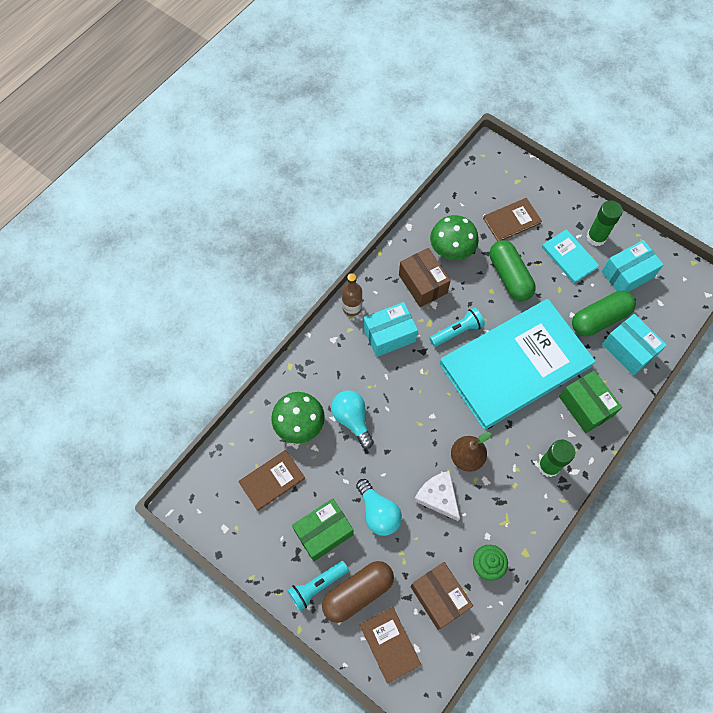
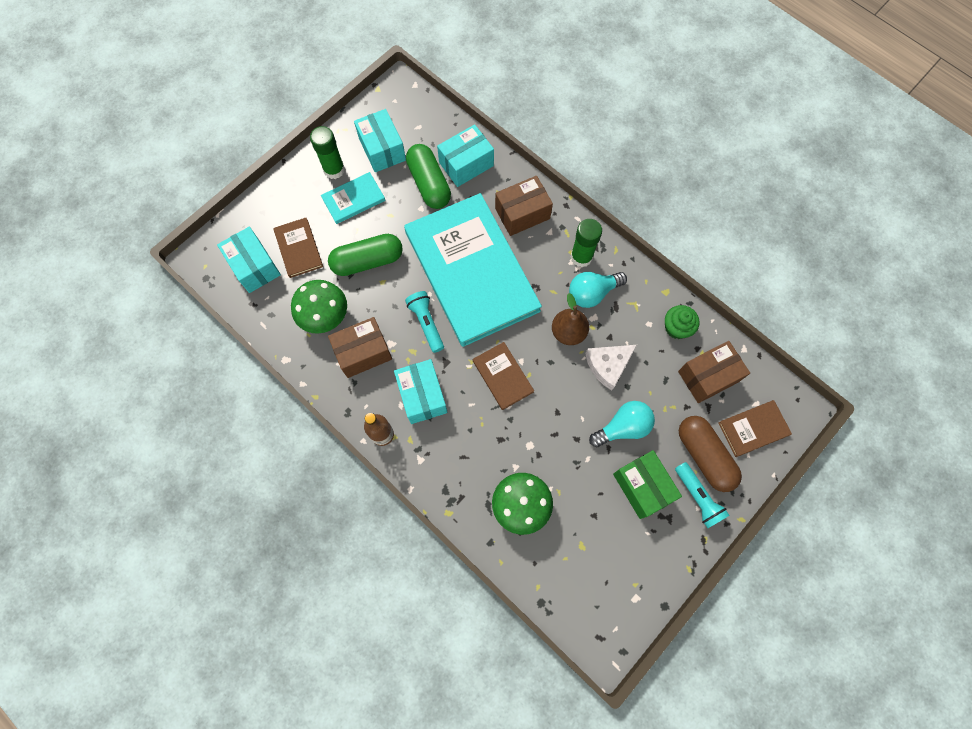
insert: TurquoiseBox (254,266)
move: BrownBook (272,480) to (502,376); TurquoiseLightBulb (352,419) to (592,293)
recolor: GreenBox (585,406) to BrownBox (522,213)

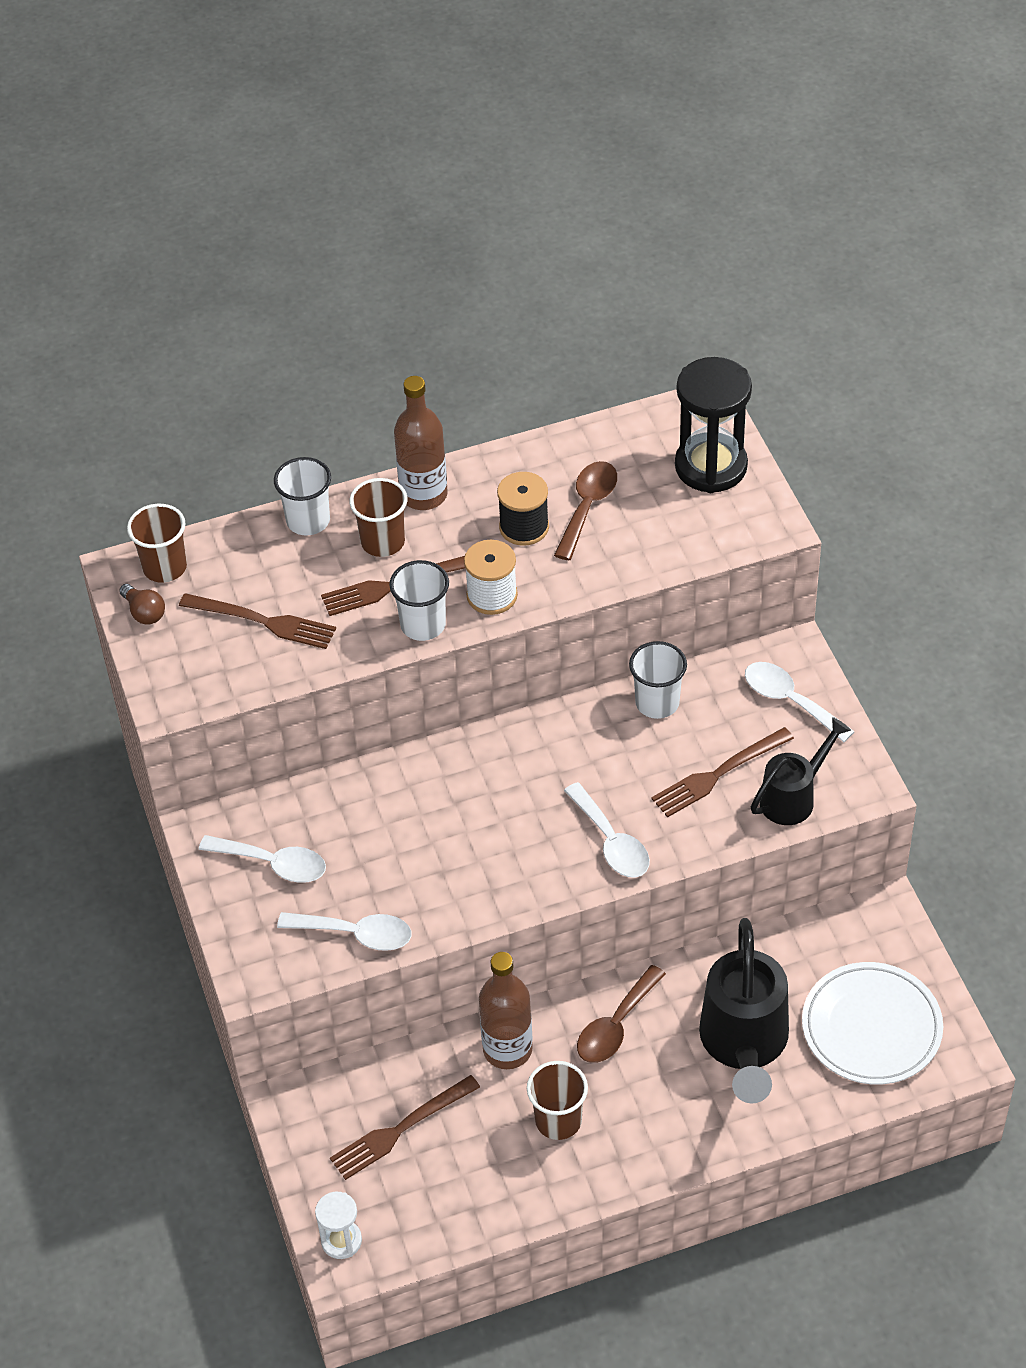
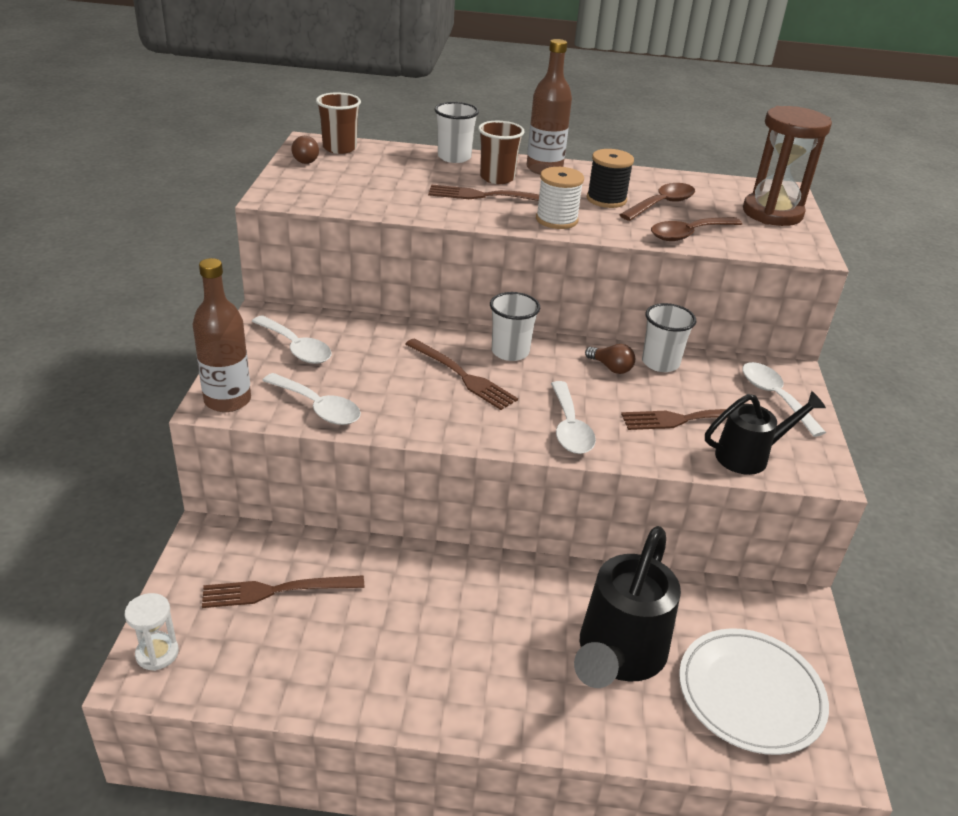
delete: BrownCup (558,1120)
insert: BrownLightBulb (611,368)
move: BrownBottle (507,1049) to (227,400); BrownFork (263,621) to (462,376); WhiteCup (423,625) to (510,352); BrownSpoon (615,1026) to (688,234)
recolor: BlackHourglass (711,466) to BrownHourglass (772,213)

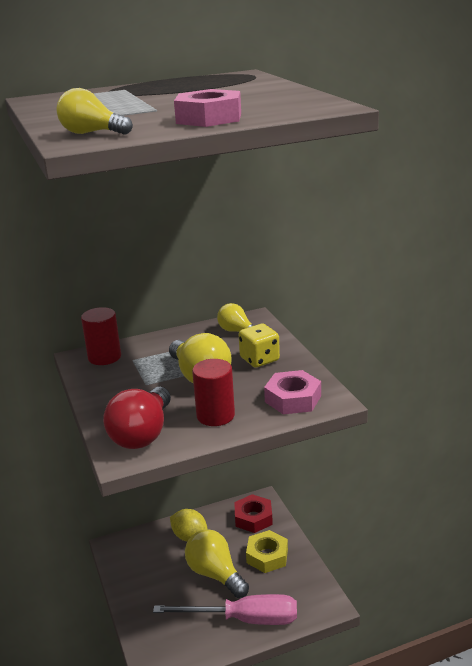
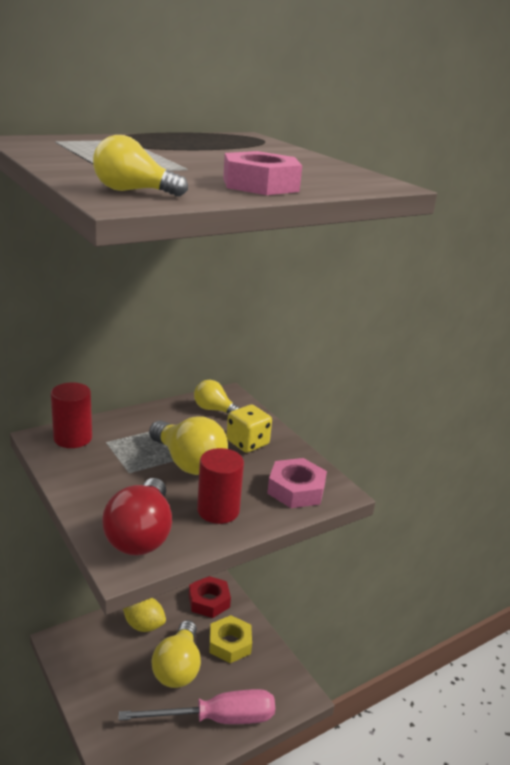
rotate: YellowLightBulb (215,574) = (178,668) 120 degrees counterclockwise

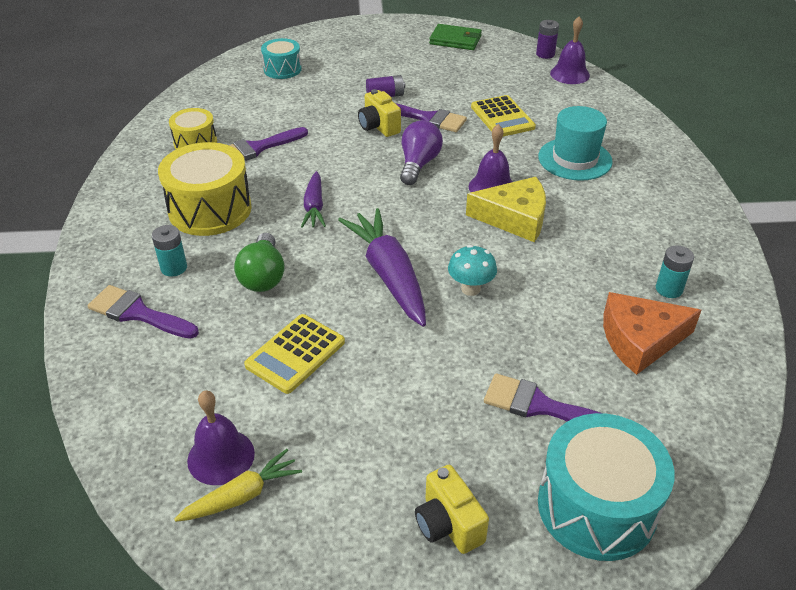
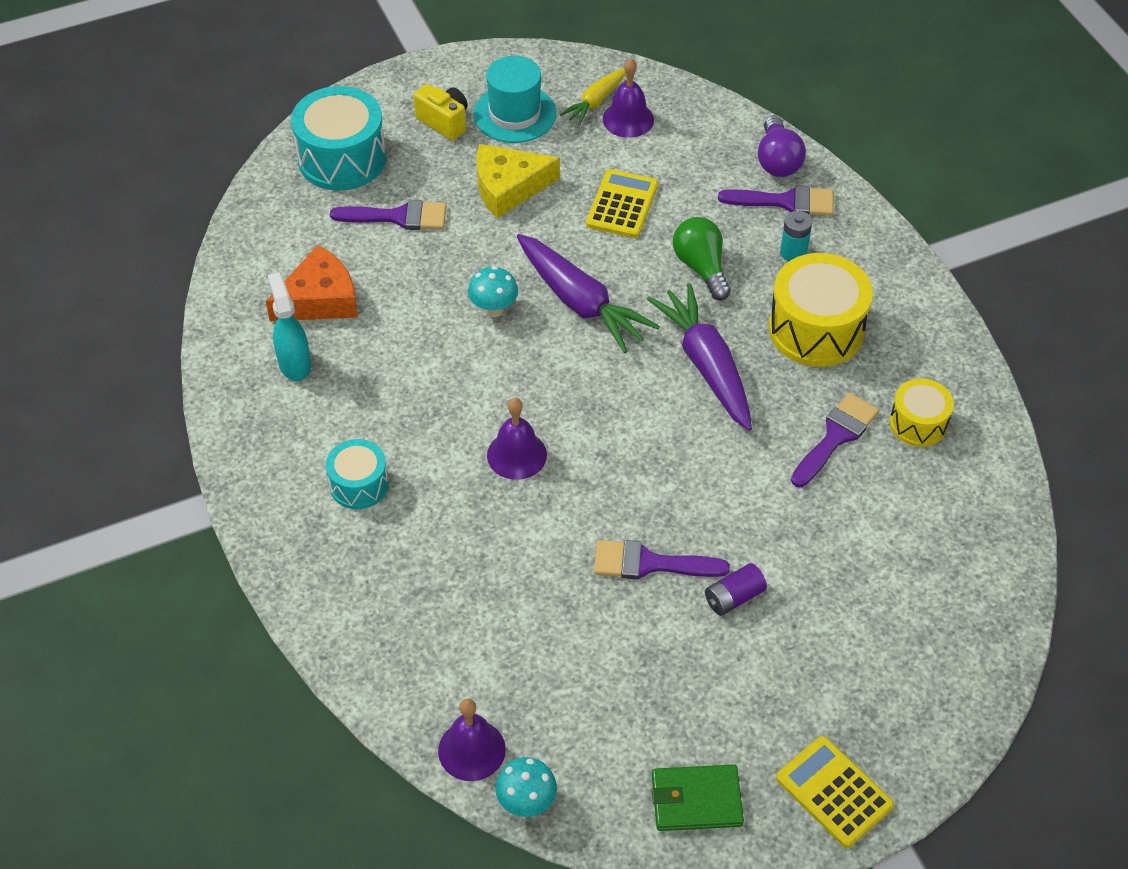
delete: YellowCamera (379,127)
move: TurquoiseDrum (282,69) to (359,485); TurquoiseHat (575,159) to (514,114); YellowCheese (514,218) to (508,187); PurpleLightBulb (418,164) to (777,160); YellowCalculator (502,117) to (834,792)
replace: TurquoiseBattery (669,289) to TurquoiseSprayBottle (294,363); PurpleBattery (545,54) to TurquoiseMushroom (526,802)
resize: PurpleCarrot (314,207) = (706,365) x1.77

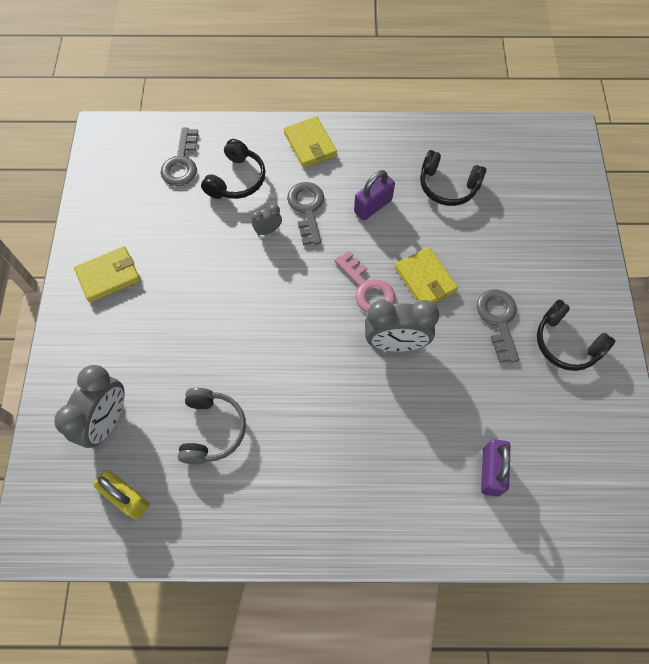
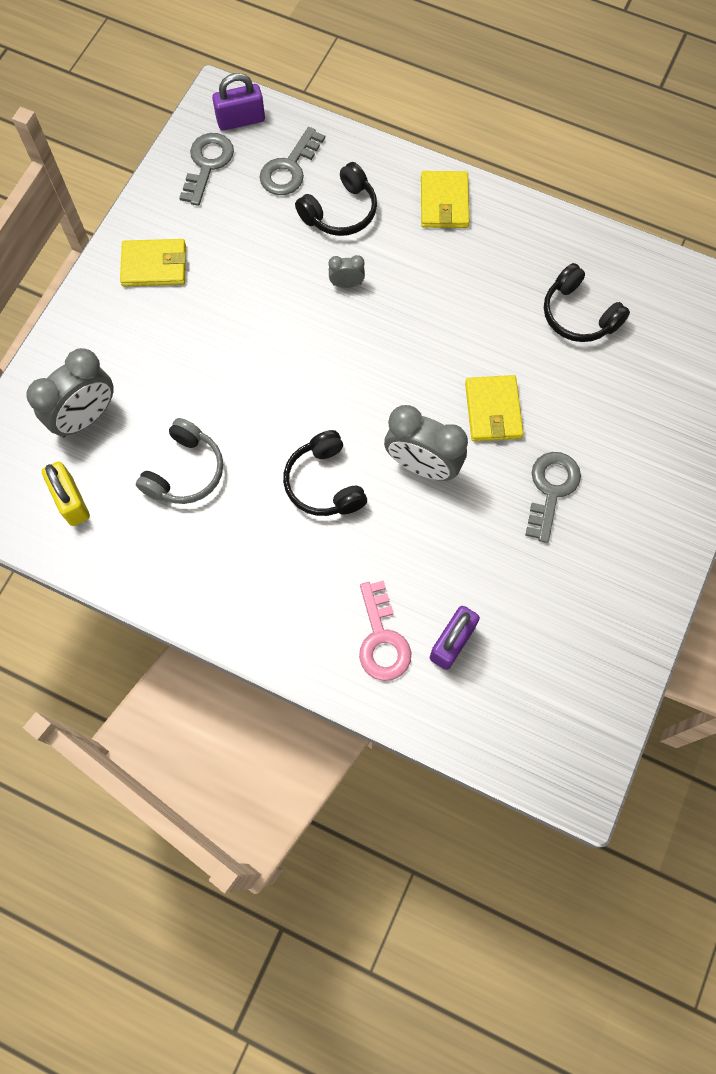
move: GreyKey (307,209) to (207,164); PurplePadlock (373,206) to (241,120); BlackHeadphones (566,343) to (324,483); PinkKey (367,288) to (382,639)

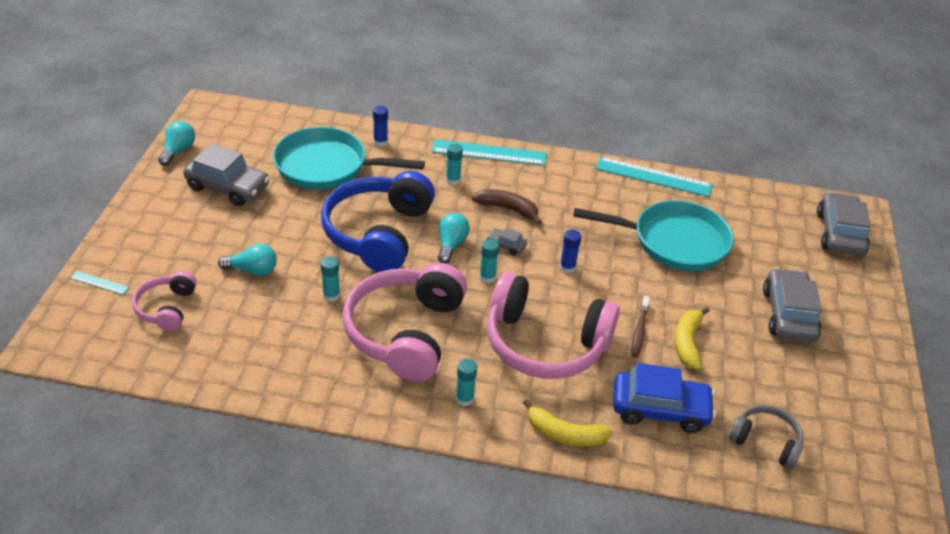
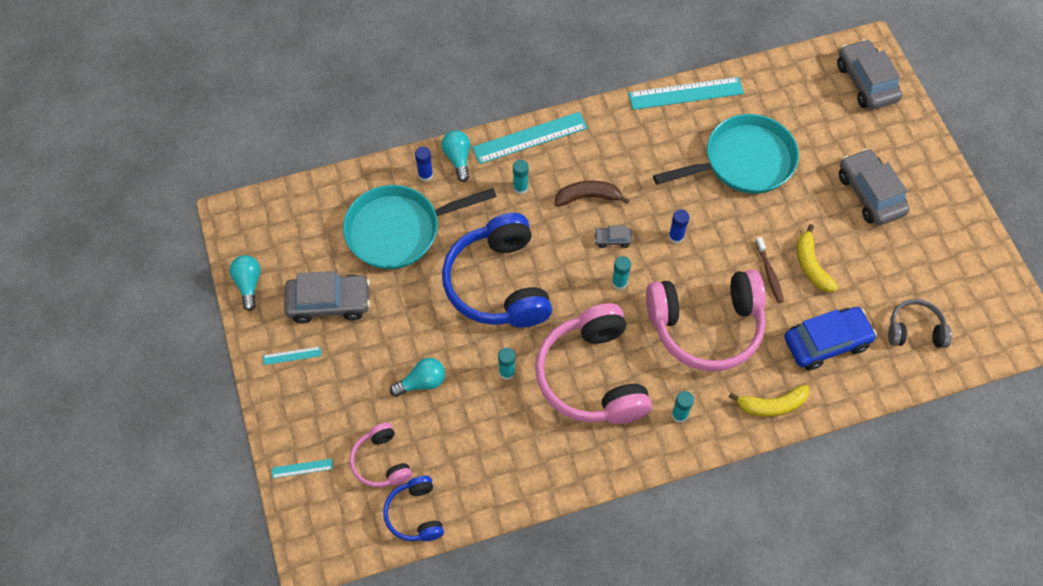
insert: TurquoiseRuler (292,355); BlueHeadphones (415,514)
move: TurquoiseLightBulb (451,245) to (458,159)

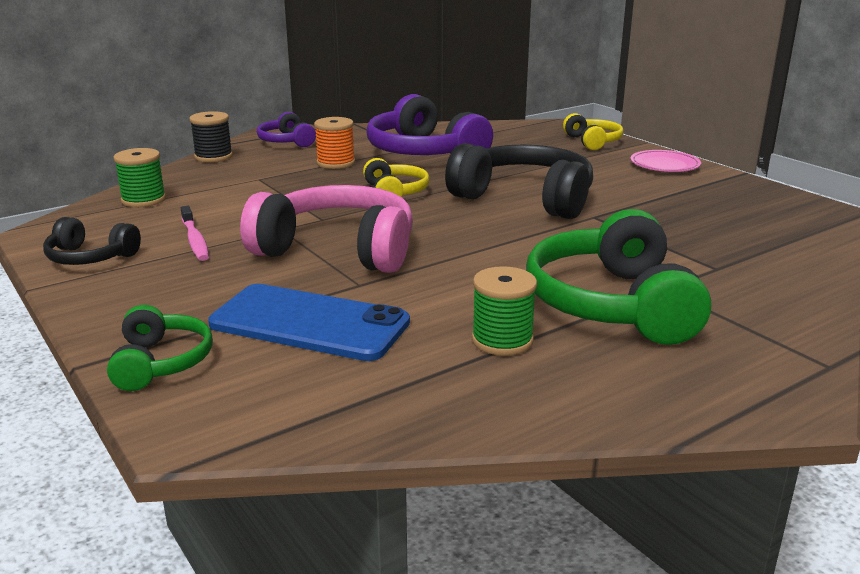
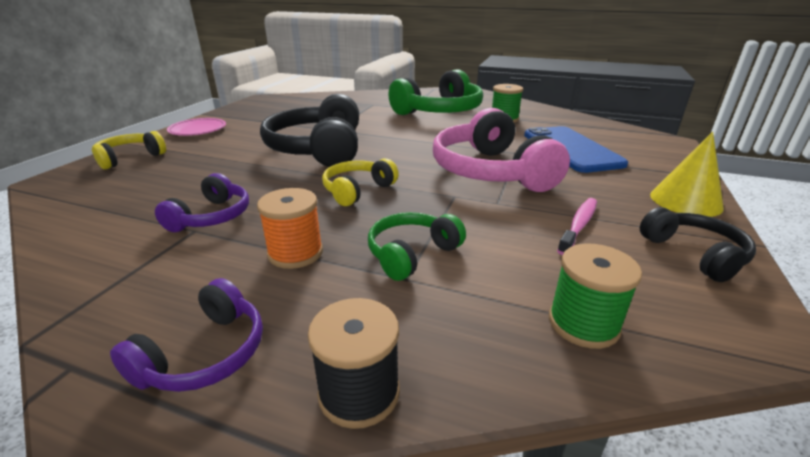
insert: YellowCone (685,201)
move: GreenHeadphones (160,362) to (412,254)
resize: PurpleHeadphones (424,152) = (211,216) x0.53

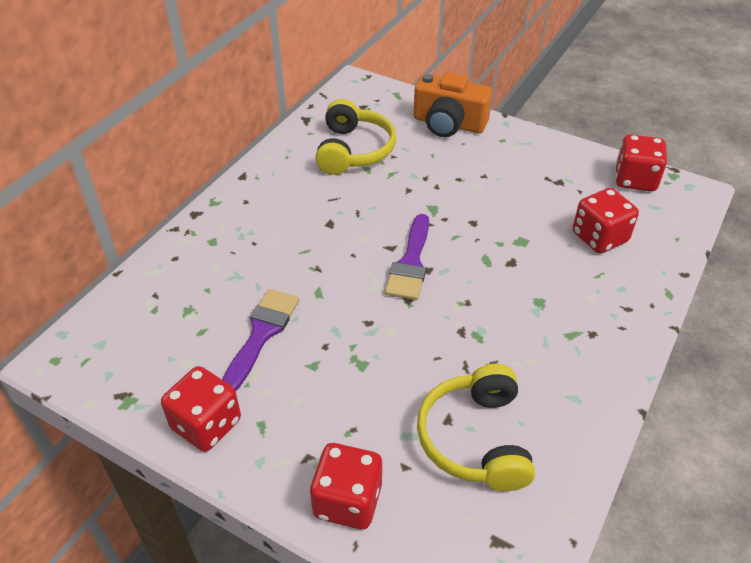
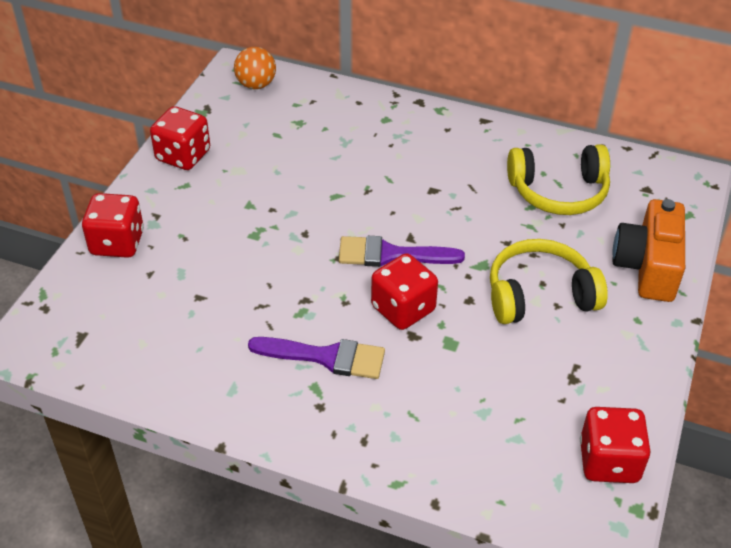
insert: OrangeBall (256,85)
move: PurpleBrush (262,334) to (326,357); RedDice (599,237) to (403,309); YellowHeadphones (476,439) to (539,295)

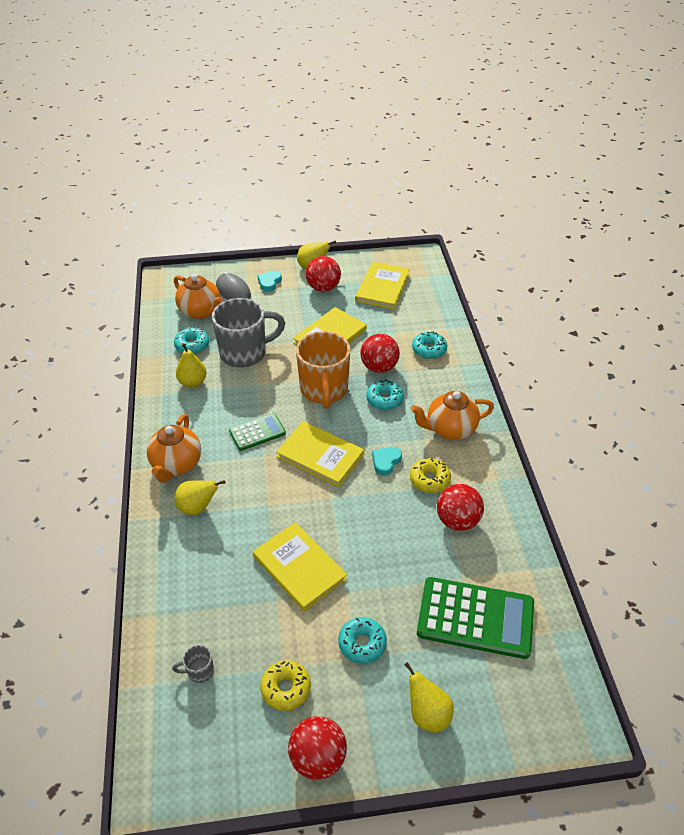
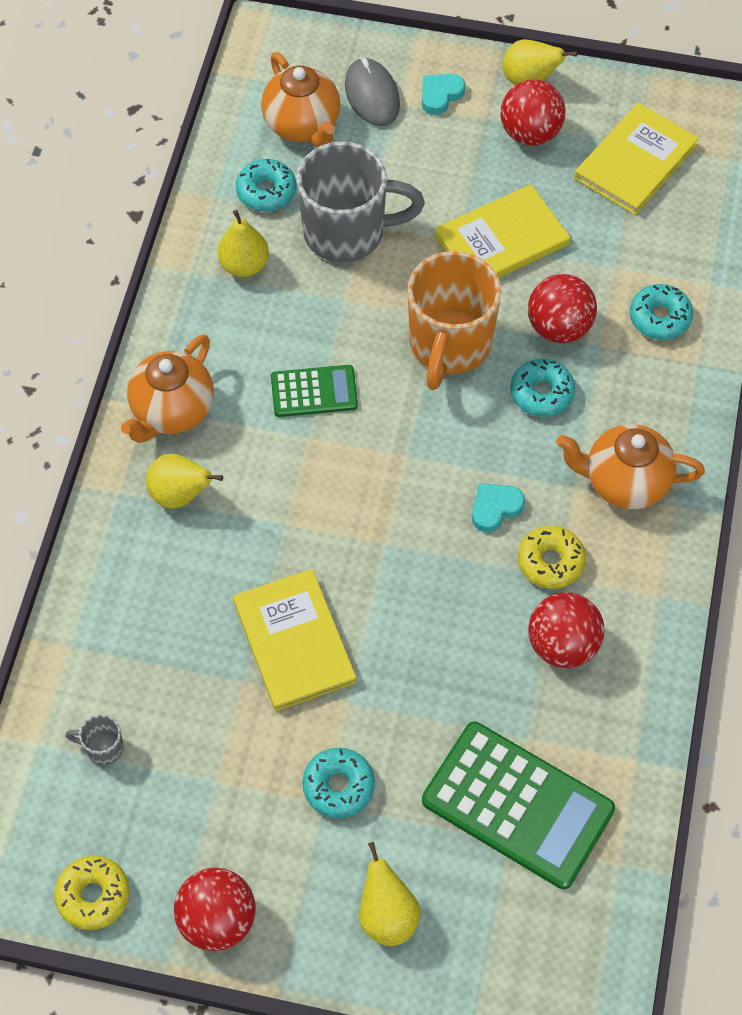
delete: YellowBook (320,455)
move: YellowDonut (286,688) to (93,895)

